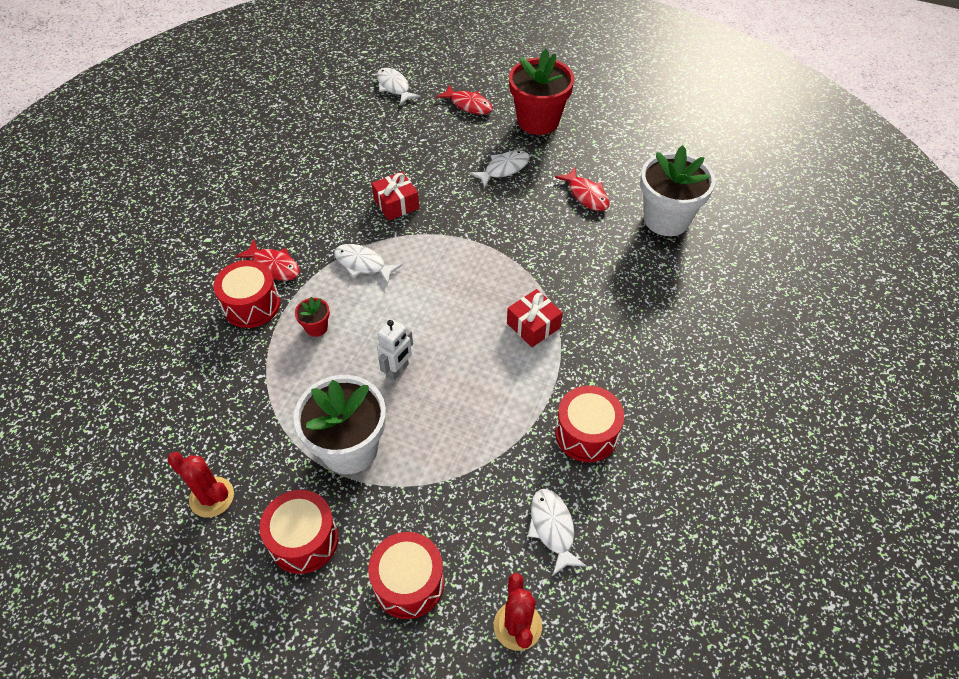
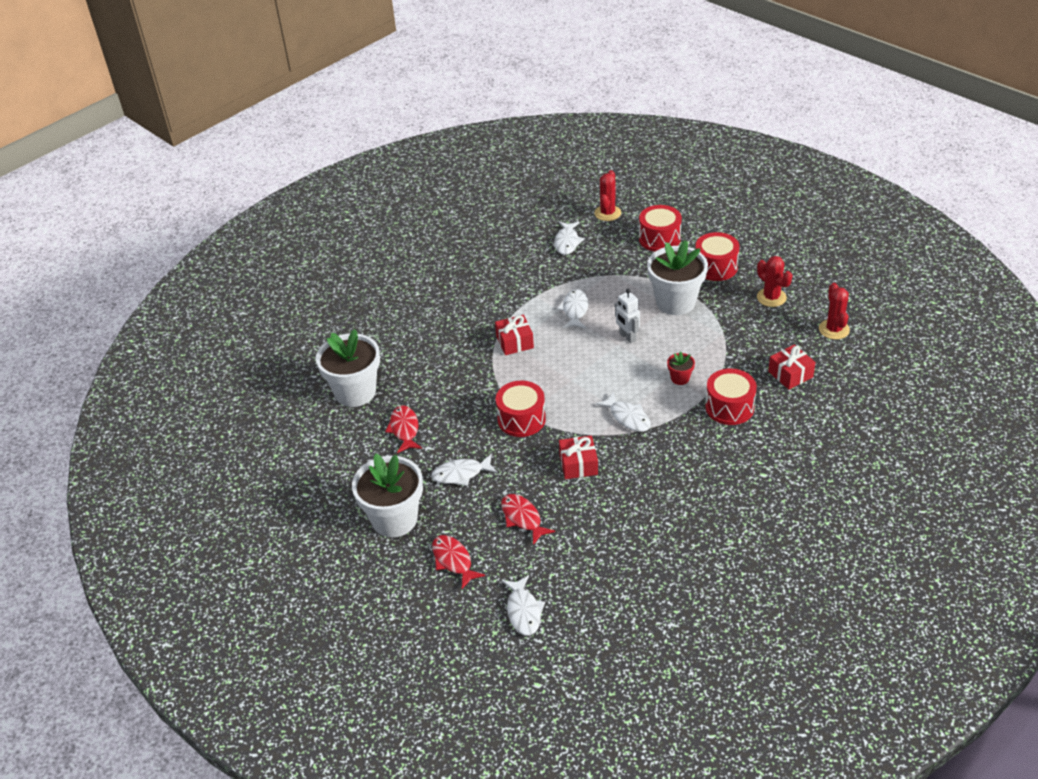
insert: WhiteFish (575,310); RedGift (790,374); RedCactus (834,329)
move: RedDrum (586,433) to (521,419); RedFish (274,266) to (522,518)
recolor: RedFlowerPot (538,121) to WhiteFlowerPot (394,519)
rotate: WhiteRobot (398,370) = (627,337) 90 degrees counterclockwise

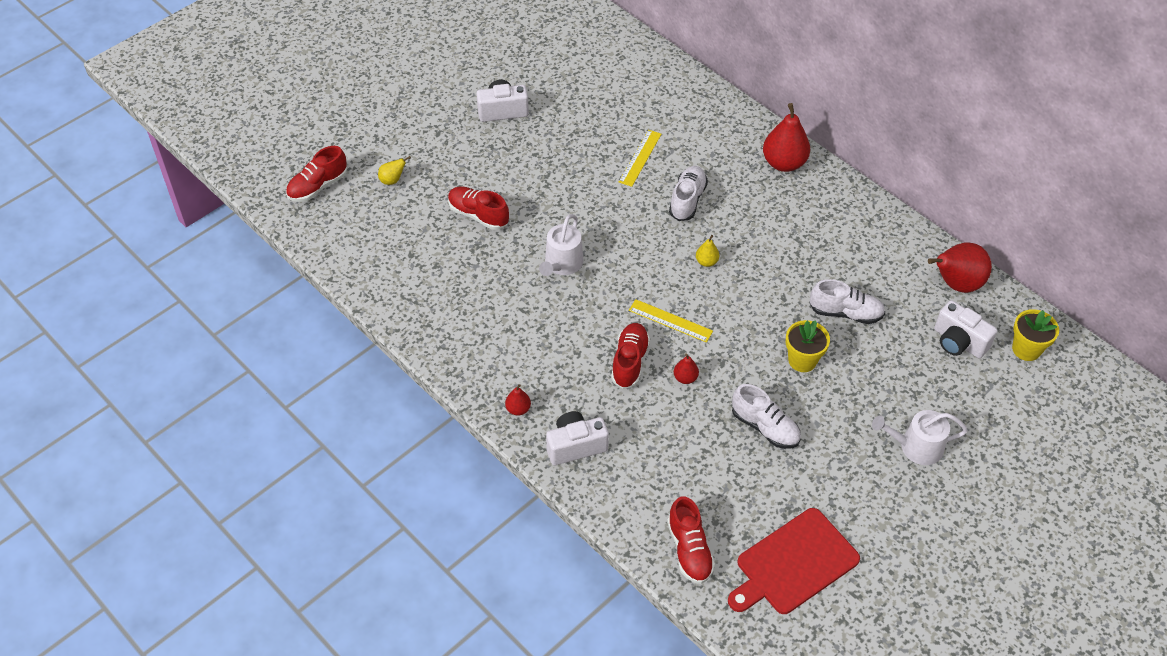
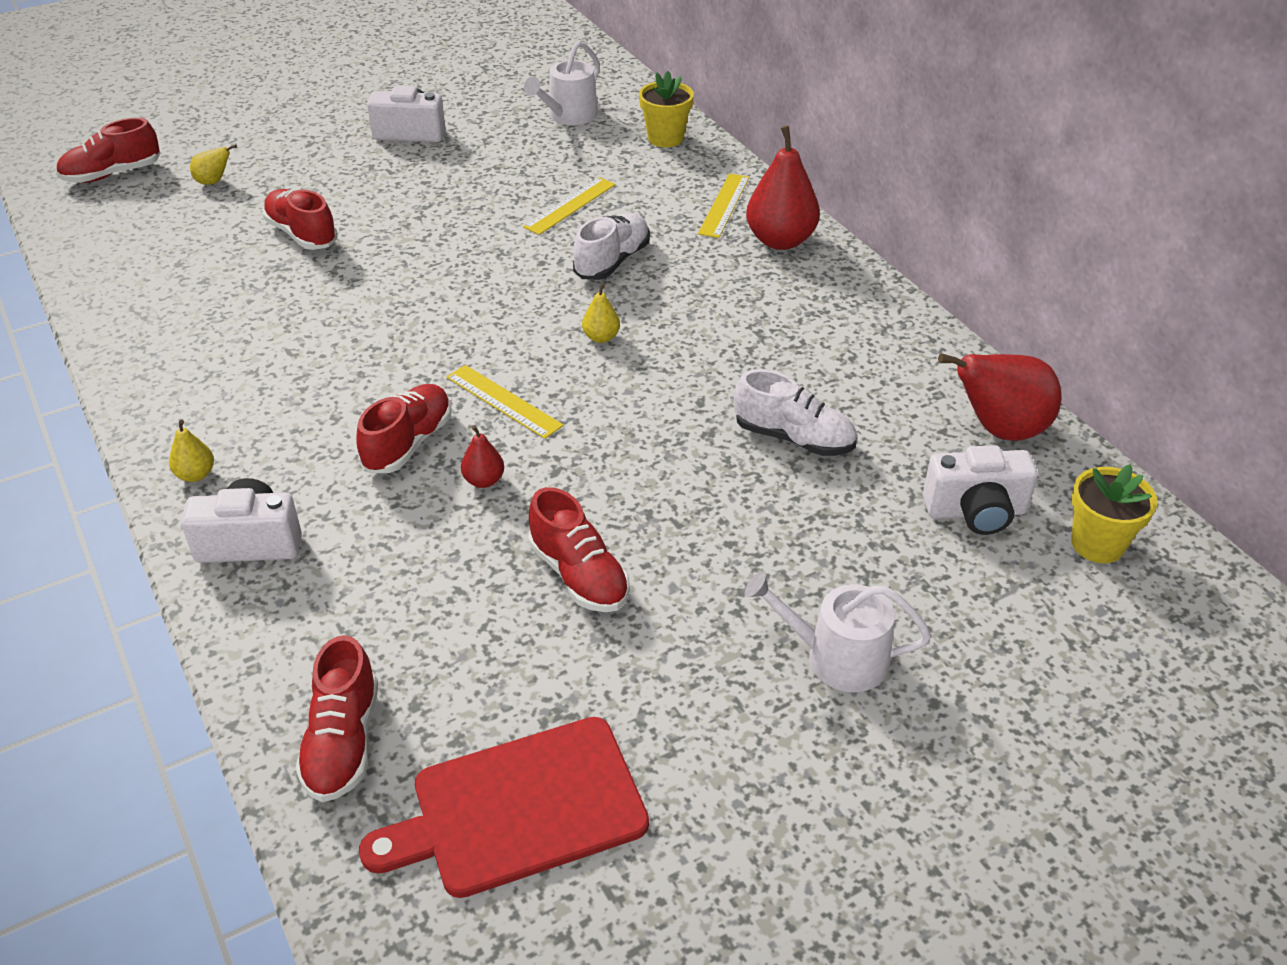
insert: YellowRuler (724,205)
move: WhiteWateringCan (562,264) to (568,116); YellowFlowerPot (802,360) to (665,138)
recolor: RedPear (518,409) to YellowPear (196,475); WhiteShoe (765,427) to RedShoe (579,575)
rotate: WhiteCamera (958,342) = (975,512) 60 degrees counterclockwise

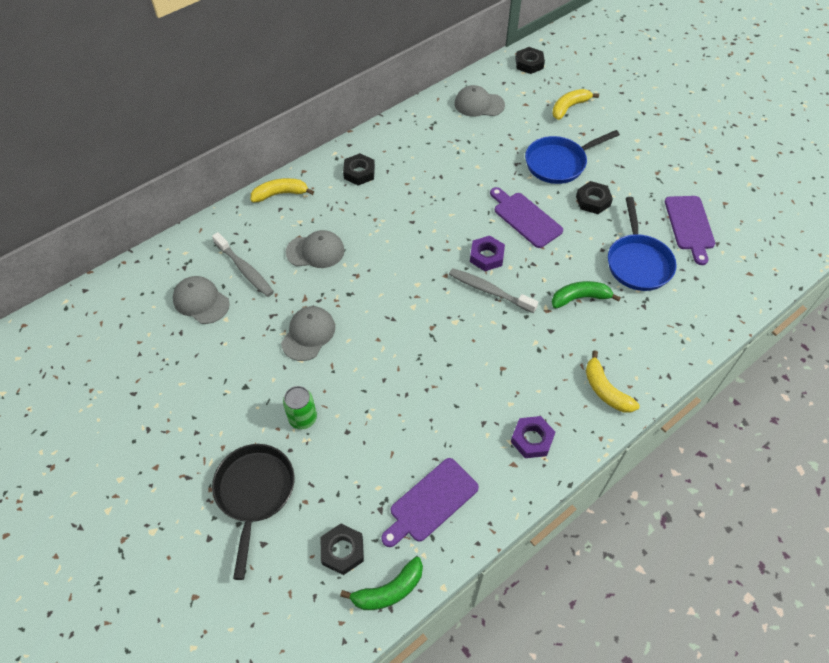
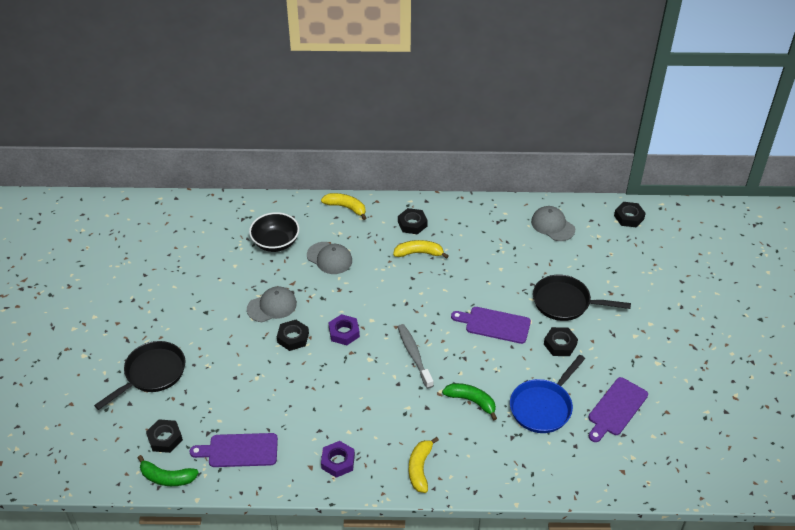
delete: GreyCap (201,301); GreenCan (303,418)
insert: BlackNut (293,338)
move: PurpleNut (486,256) to (344,332); YellowBanana (569,107) to (419,253)
replace: GreyToothbrush (245,270) to BlackBowl (275,242)
recolor: BluePan (558,163) to BlackPan (565,302)
rotate: PurpleCuttingBoard (525,218) = (494,325) 75 degrees counterclockwise

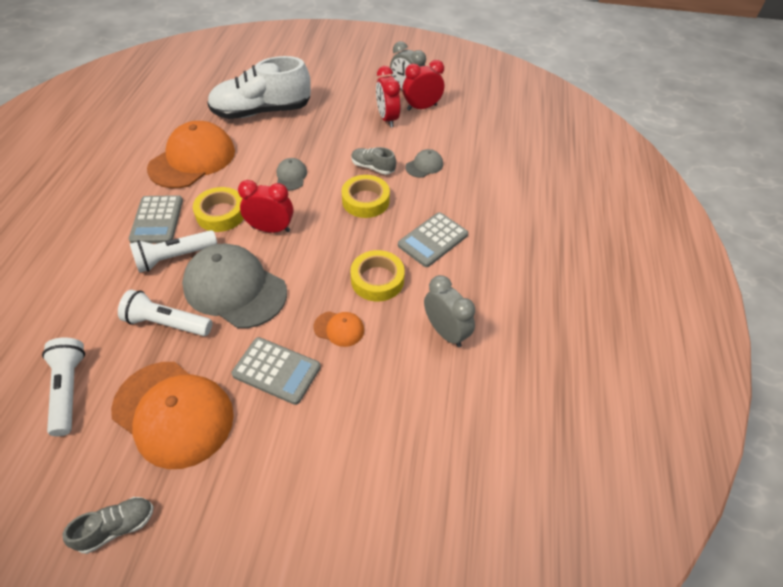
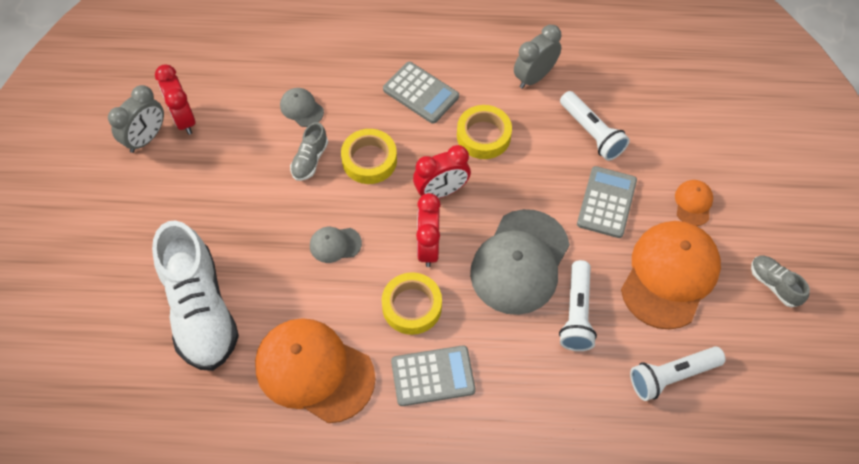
move: RedClock (387,119) to (441,191); WhiteFlashlight (175,257) to (591,133); OrangeCap (339,328) to (693,203)

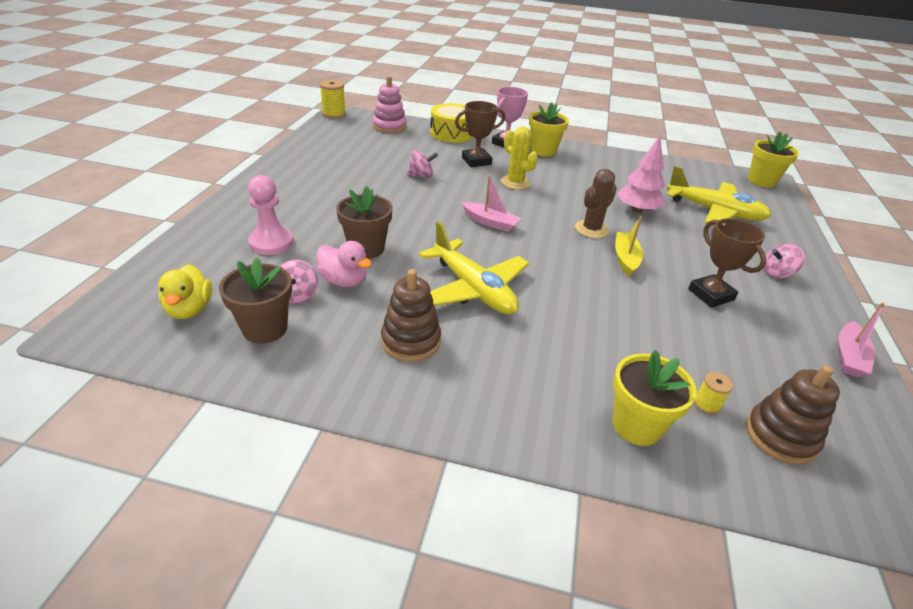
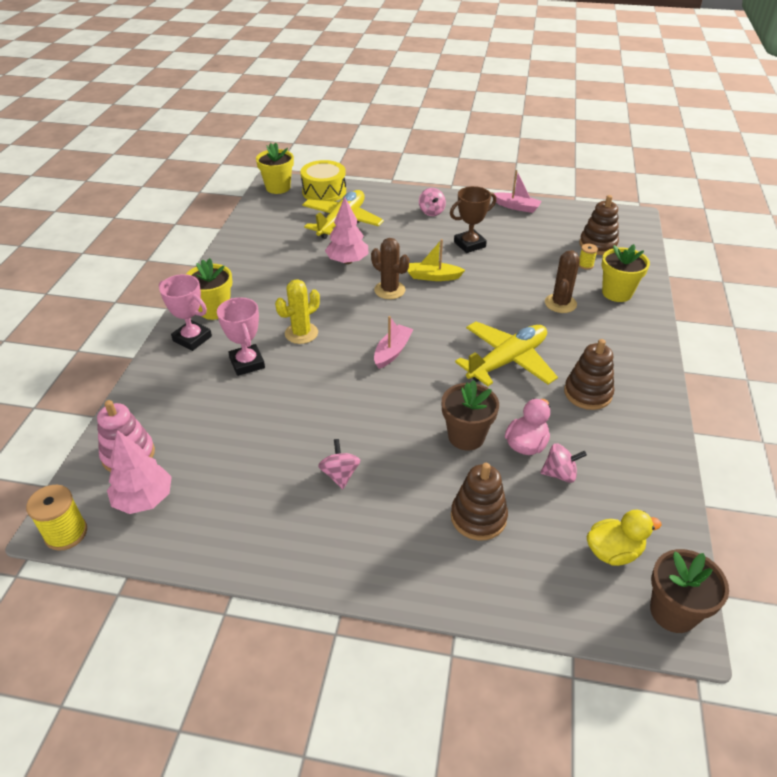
insert: PinkTree (144,499); BrownCactus (560,303)
move: YellowDrum (452,133) to (324,191); PinkSpinningTop (421,176) to (340,474); BrownFlowerPot (265,328) to (673,612)
replace: PinkPawn (271,243) to BrownStackingToy (478,517)
recolor: BrownTrophy (476,161) to PinkTrophy (247,363)

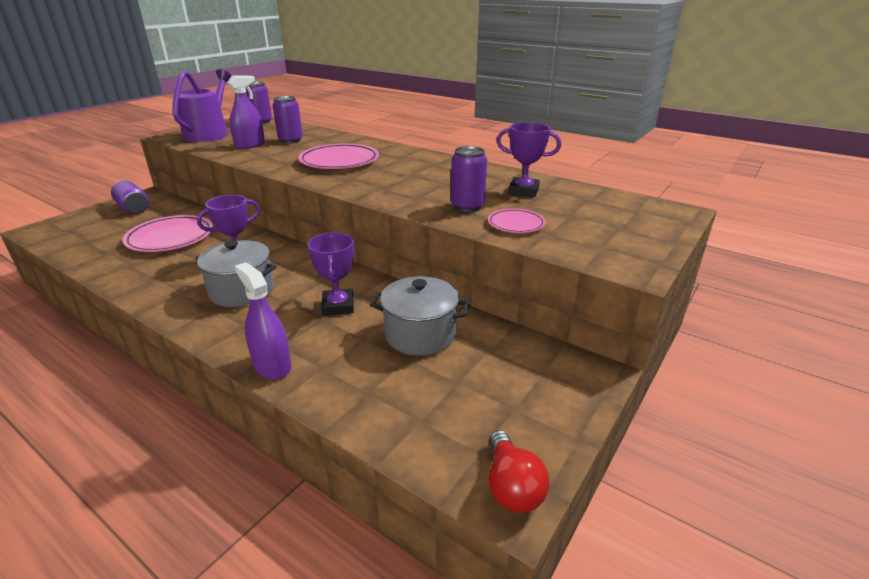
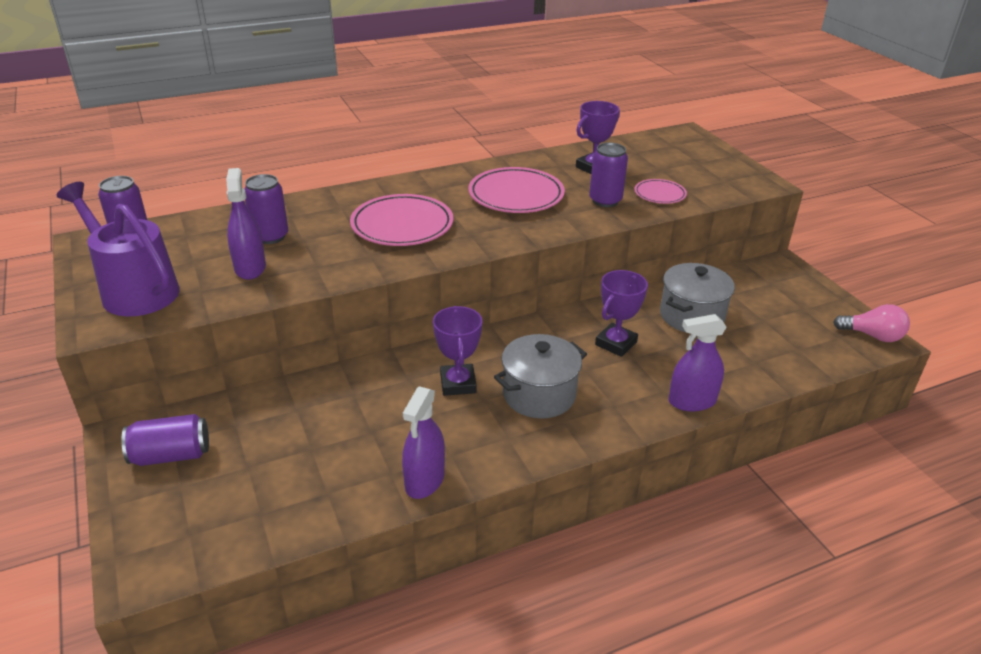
insert: PurpleSprayBottle (424,480)
move: PinkPlate (170,238) to (516,195)
recolor: RedLightBulb (511,486) to PinkLightBulb (872,336)
rotate: PurpleTrophy (338,306) = (616,343) 75 degrees counterclockwise

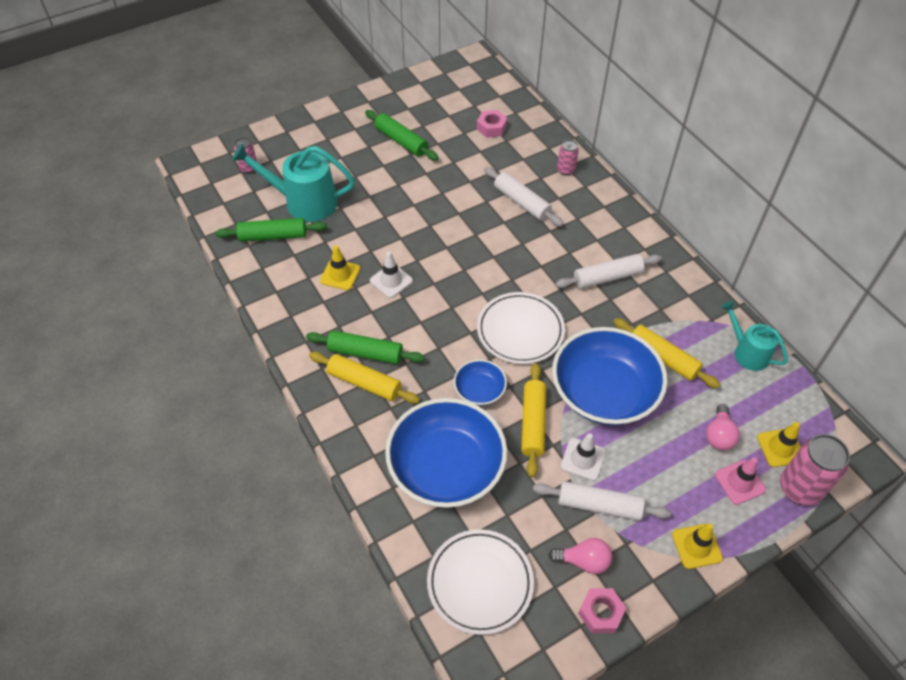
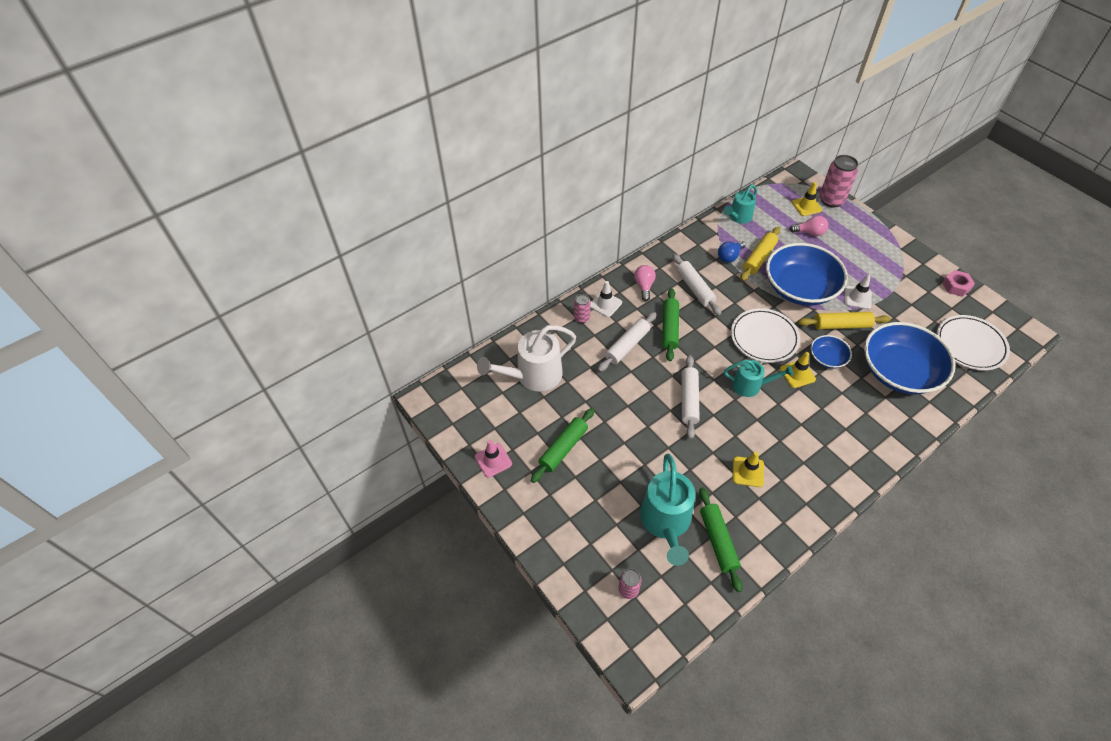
delete: YellowRollingPin (364,383)
insert: BlueLightBulb (729,256); TurquoiseWateringCan (750,385)
move: PinkTrafficCone (739,482) to (493,460); WhiteTrafficCone (391,281) to (605,304); PinkLightBulb (583,561) to (644,286); GreenRollingPin (365,353) to (669,328); WhiteRollingPin (599,505) to (689,400); YellowTrafficCone (696,546) to (797,374)
replace: PinkNut (491,128) to WhiteWateringCan (533,375)

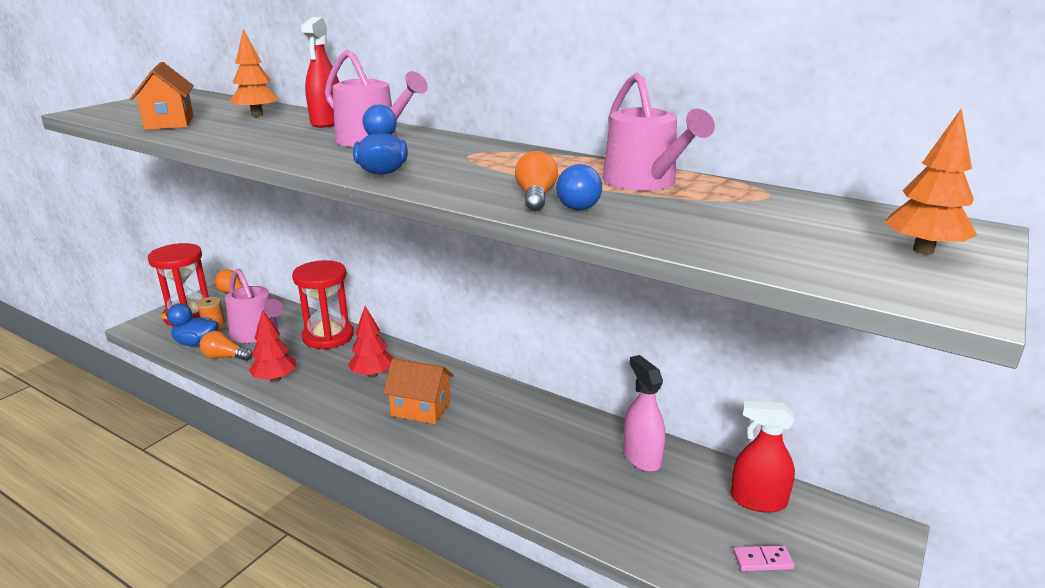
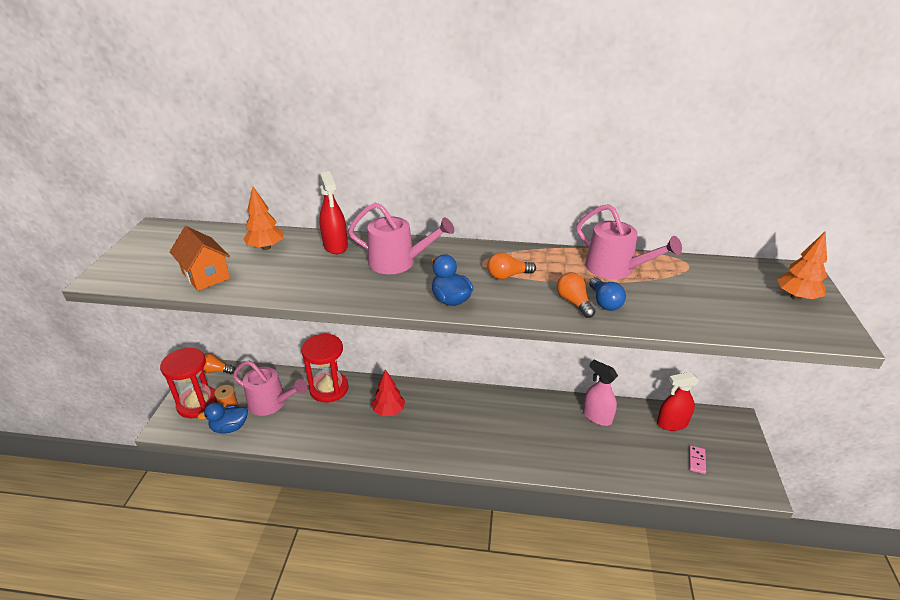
delete: RedTree (275,379); OrangeHouse (421,409)
move: OrangeLightBulb (225,357) to (508,275)
rotate: PinkDomino (762,560) = (697,460) 45 degrees counterclockwise

